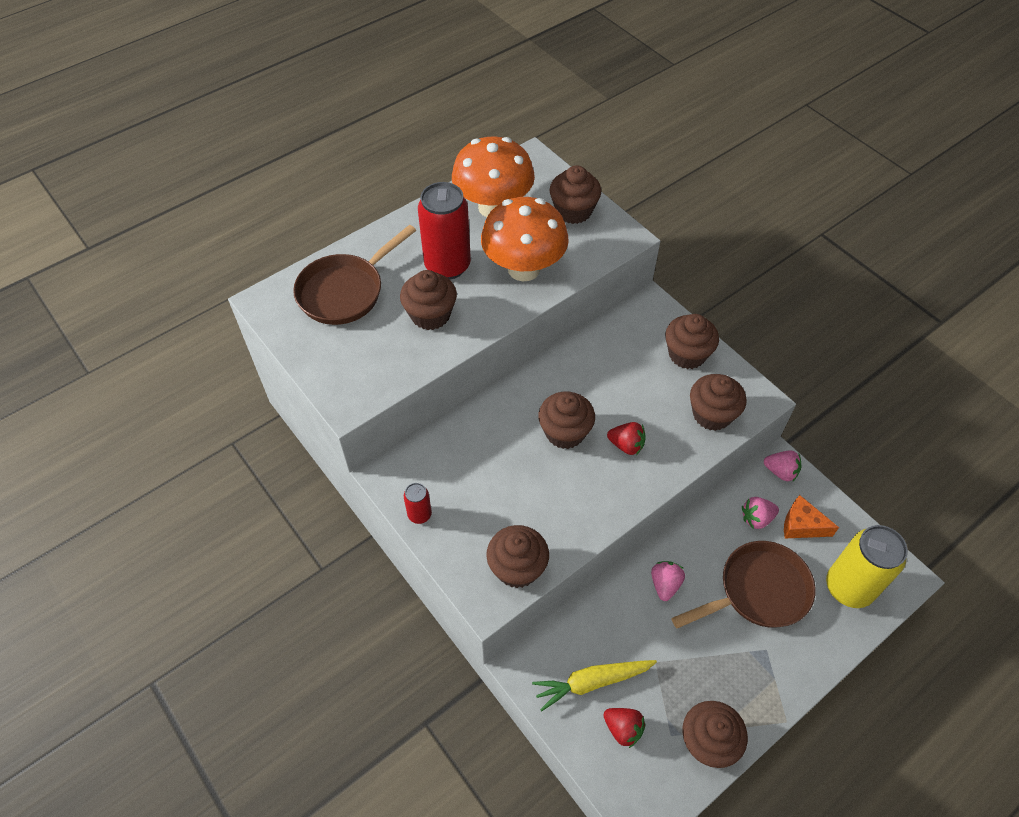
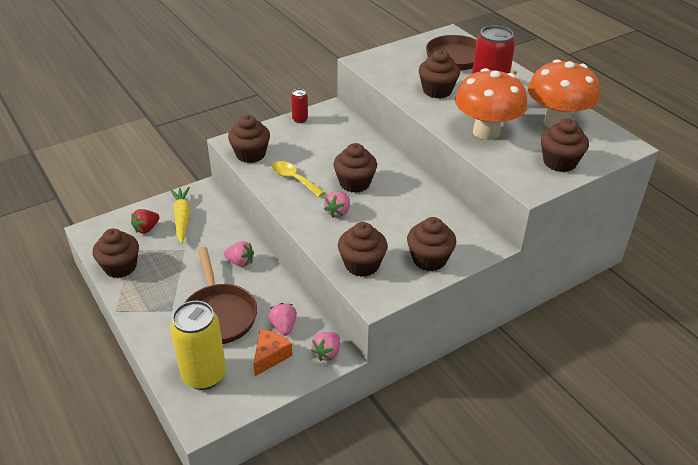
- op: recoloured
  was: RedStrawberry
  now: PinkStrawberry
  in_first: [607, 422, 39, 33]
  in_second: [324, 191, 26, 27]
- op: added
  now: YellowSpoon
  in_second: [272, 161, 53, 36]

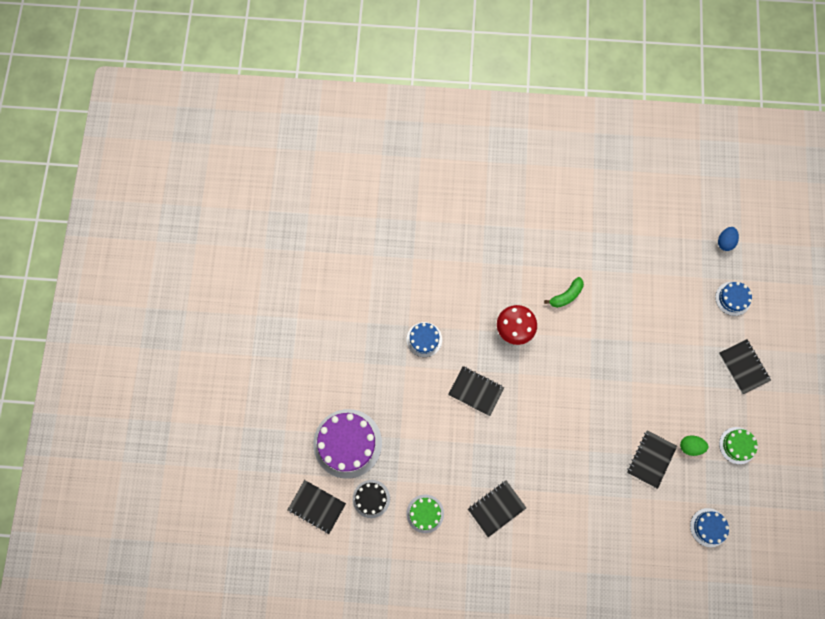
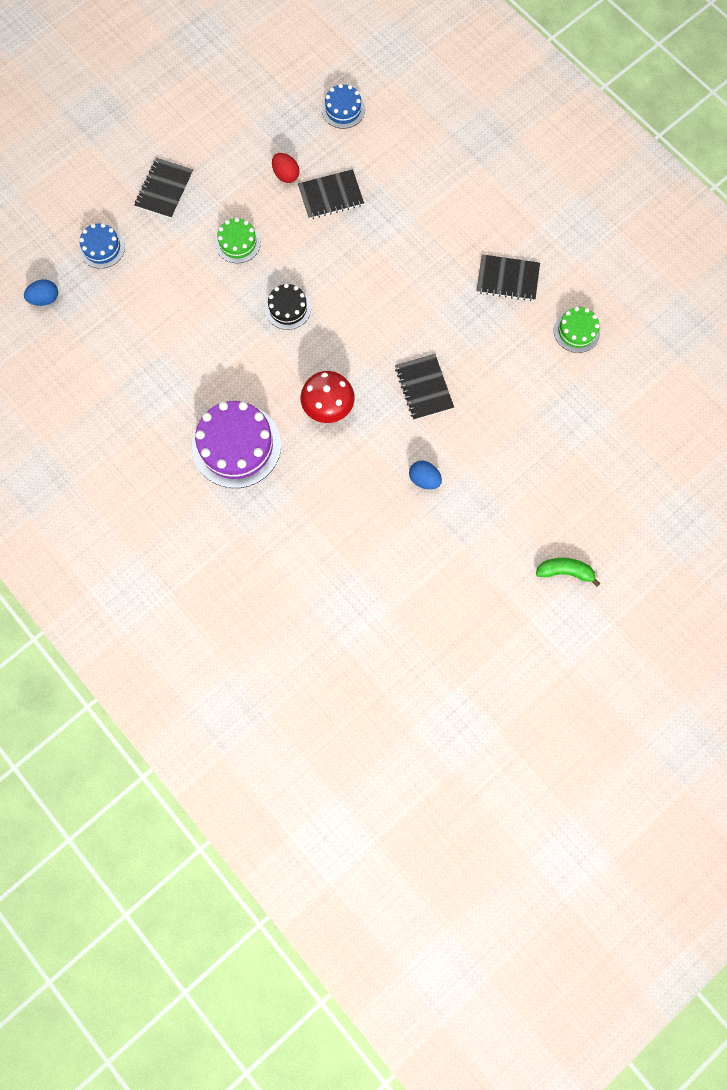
- op: moved
  was: GreenBanana
  in_first: [544, 277, 40, 31]
  in_second: [536, 558, 65, 29]
- op: replaced
  was: BlueCake
  now: BlueEgg
  in_first: [407, 322, 35, 35]
  in_second: [409, 461, 33, 28]
- op: moved
  was: PurpleCake
  in_first: [313, 409, 69, 70]
  in_second: [192, 401, 89, 87]
- op: moved
  was: GreenCake
  in_first: [719, 427, 39, 37]
  in_second: [215, 218, 46, 45]
- op: recoloured
  was: GreenEgg
  now: RedEgg
  in_first: [680, 435, 28, 21]
  in_second: [272, 153, 27, 30]
- op: removed
  was: BlackNotebook
  in_first: [288, 480, 58, 54]
- op: moved
  was: BlackCake
  in_first: [353, 480, 37, 38]
  in_second: [265, 284, 46, 46]

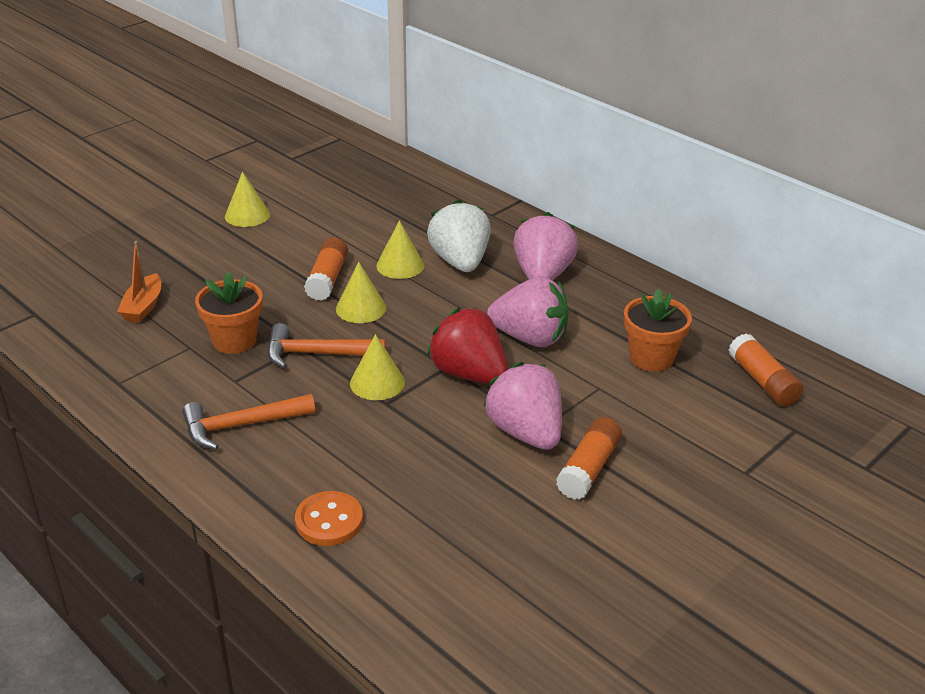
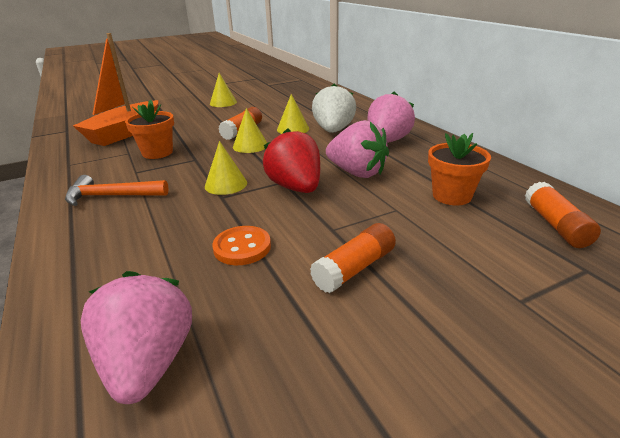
- op: resized
  was: OrangeBoat
  in_first: [117, 241, 44, 81]
  in_second: [73, 33, 85, 113]
  ratio: 2.02
- op: removed
  was: OrangeHammer
  in_first: [268, 323, 118, 46]
- op: moved
  was: PinkStrawberry
  in_first: [484, 362, 78, 88]
  in_second: [81, 271, 111, 133]
- op: moved
  was: OrangeButton
  in_first: [295, 491, 68, 55]
  in_second: [212, 226, 59, 39]

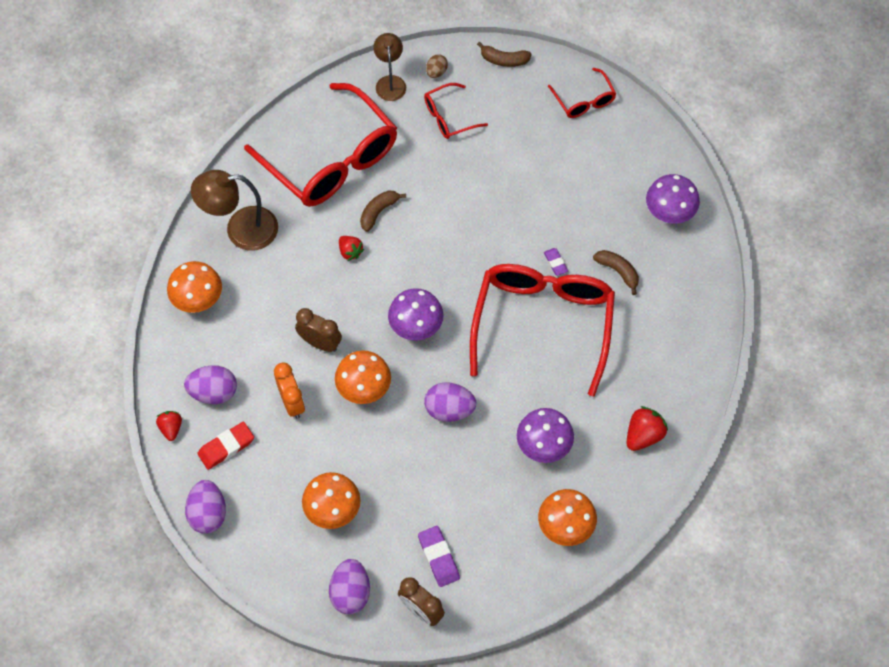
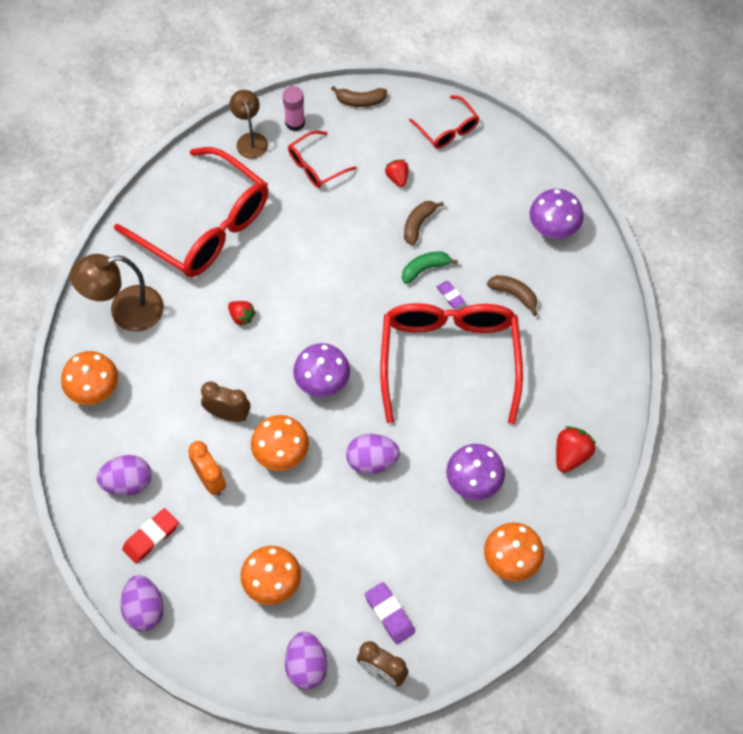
- op: replaced
  was: BrownEgg
  now: PinkGlueStick
  in_first: [426, 54, 22, 24]
  in_second: [283, 86, 22, 45]
- op: moved
  was: BrownBanana
  in_first: [360, 190, 46, 42]
  in_second: [404, 201, 40, 44]
- op: moved
  was: RedStrawberry
  in_first: [156, 411, 26, 30]
  in_second: [385, 159, 23, 28]
- op: added
  now: GreenBanana
  in_second: [402, 251, 56, 33]

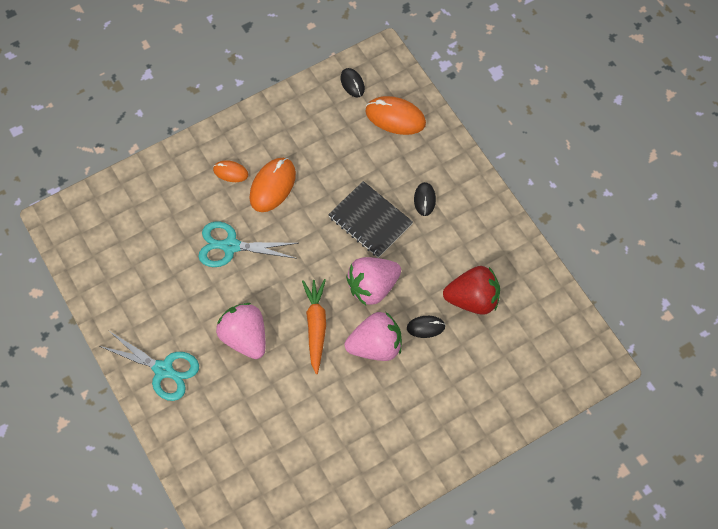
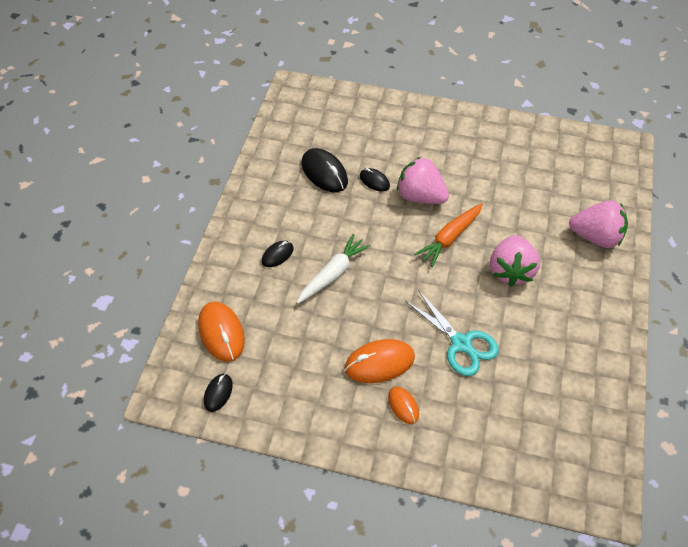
- op: replaced
  was: BlackNotebook
  now: WhiteCarrot
  in_first: [328, 181, 85, 77]
  in_second: [297, 234, 74, 70]
- op: moved
  was: PinkStrawberry
  in_first: [346, 257, 55, 48]
  in_second: [569, 200, 59, 48]
- op: replaced
  was: RedStrawberry
  now: BlackMouse
  in_first: [443, 266, 57, 49]
  in_second: [301, 148, 47, 44]
- op: removed
  was: TurquoiseScissors
  in_first: [100, 330, 99, 71]

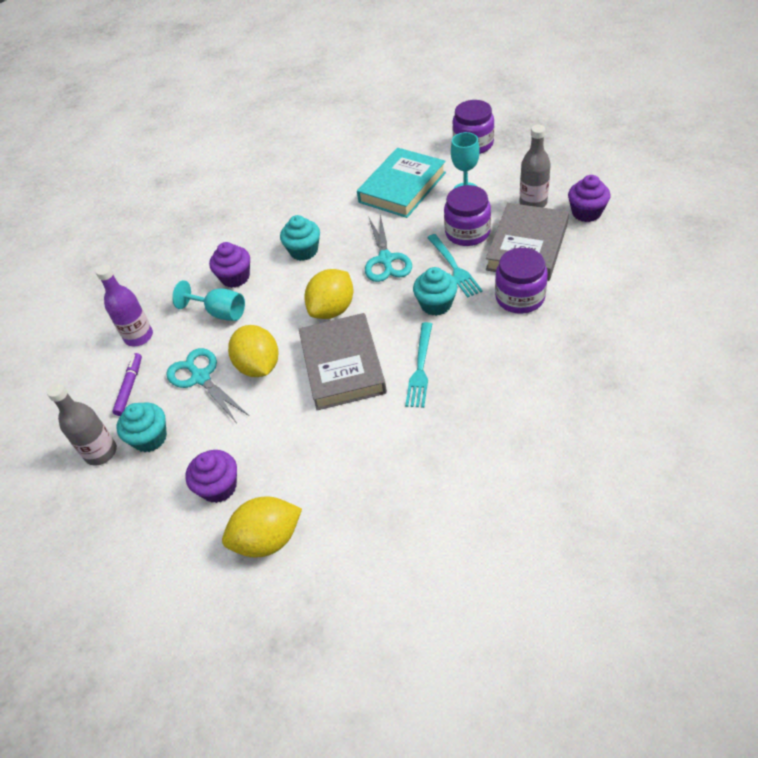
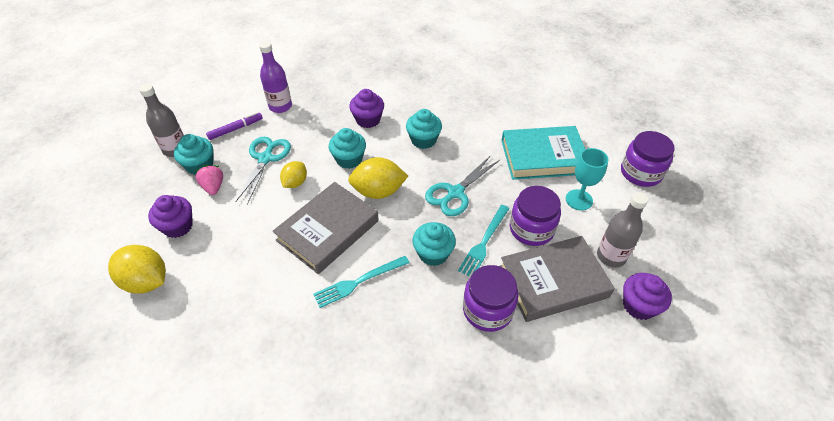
- op: removed
  was: TurquoiseGoblet
  in_first: [172, 280, 73, 41]
- op: resized
  was: YellowLemon
  in_first: [228, 325, 51, 52]
  in_second: [280, 161, 27, 27]
  ratio: 0.61
- op: added
  now: TurquoiseCupcake
  in_second: [329, 128, 37, 41]
- op: added
  now: PinkStrawberry
  in_second: [195, 165, 28, 30]

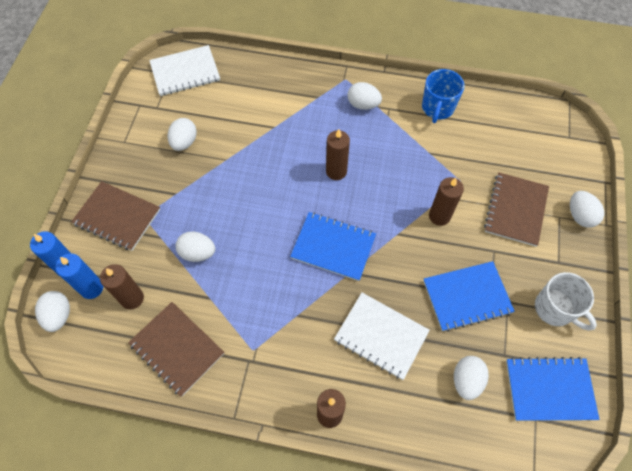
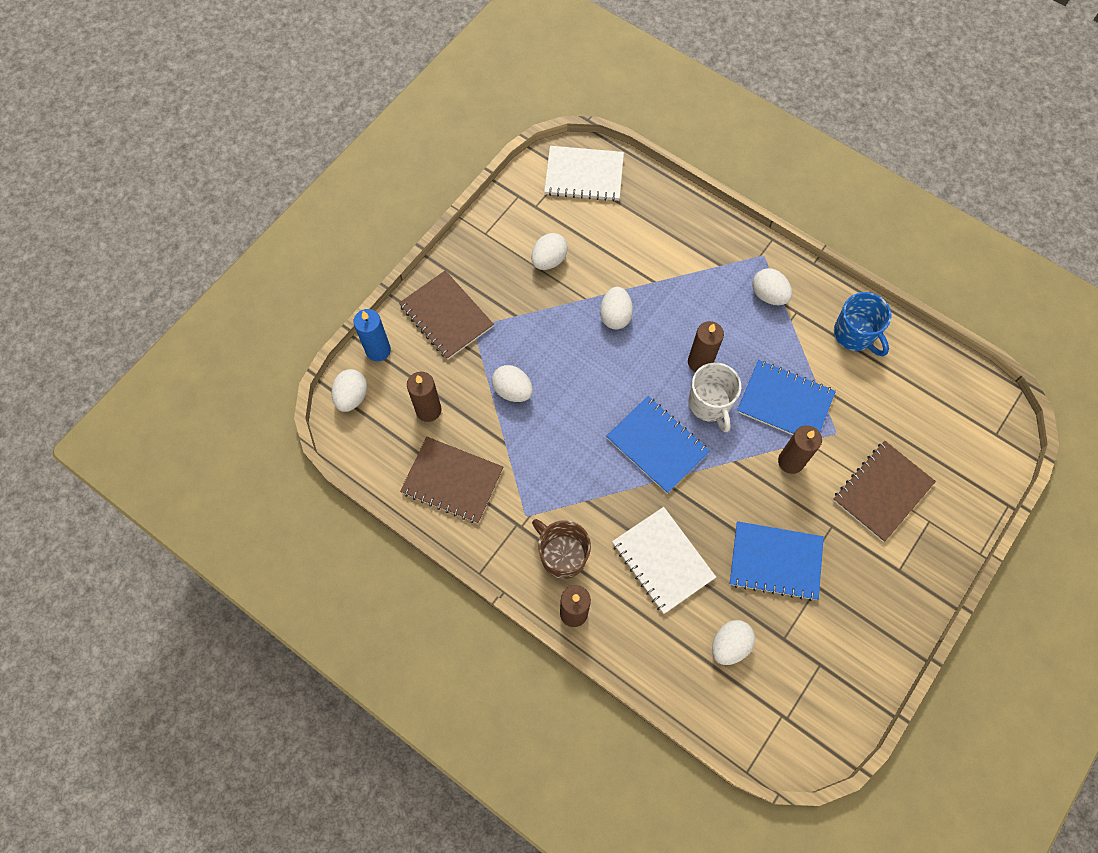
- op: turned
  was: BlueMug
  in_first: [422, 69, 43, 54]
  in_second: [834, 292, 58, 64]
  clockwise: -75
- op: moved
  was: WhiteEgg
  in_first: [570, 191, 34, 37]
  in_second: [600, 287, 33, 43]
- op: removed
  was: BlueCandle
  in_first: [56, 254, 47, 45]
- op: moved
  was: WhiteMug
  in_first: [535, 272, 62, 59]
  in_second: [688, 362, 53, 70]
- op: turned
  was: BrownNotebook
  in_first: [128, 302, 96, 95]
  in_second: [400, 437, 103, 86]
  clockwise: -45
- op: moved
  was: BlueNotebook
  in_first: [506, 357, 94, 64]
  in_second: [737, 360, 99, 75]
- op: added
  now: BrownMug
  in_second: [532, 519, 59, 60]

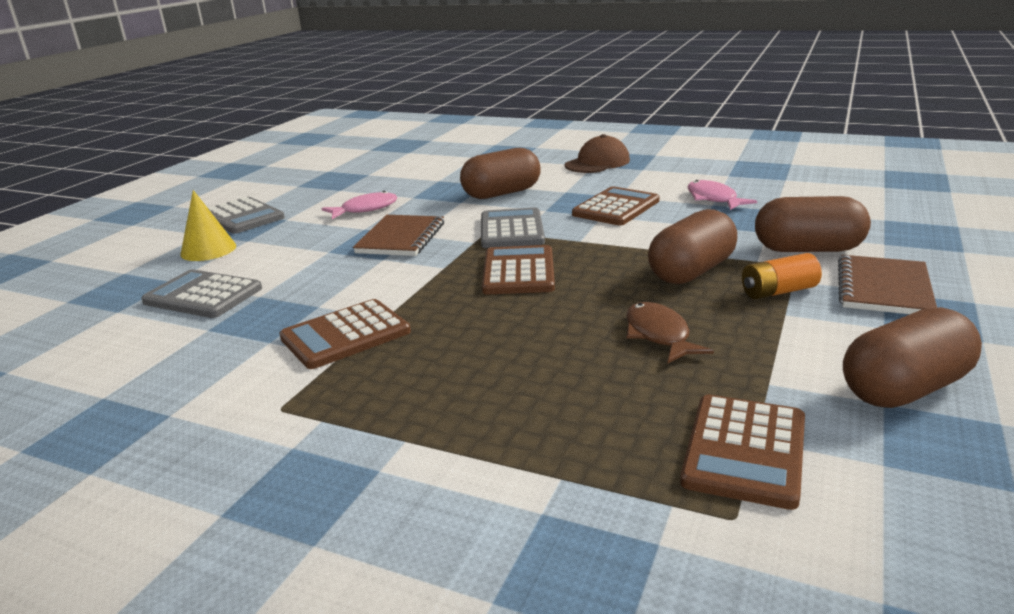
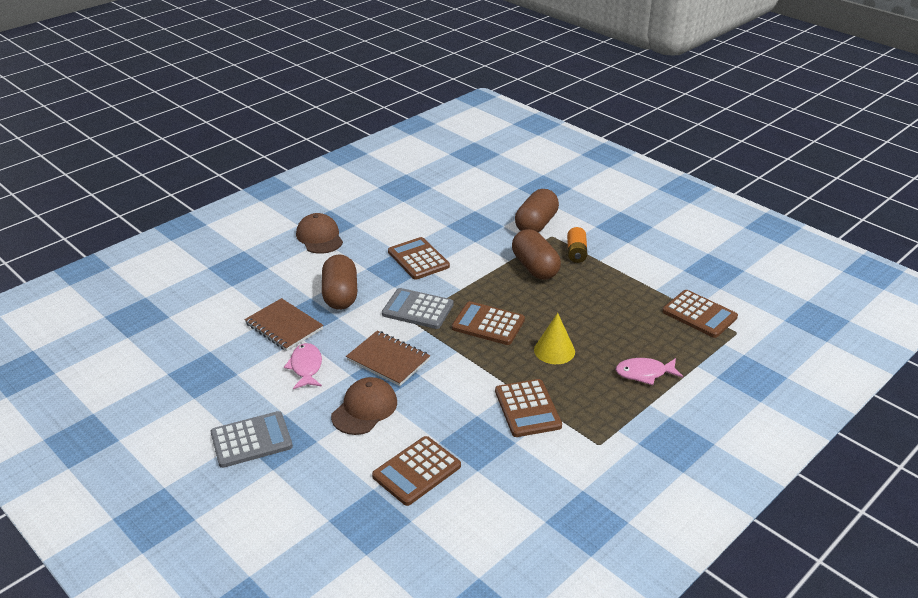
- op: moved
  was: PinkFish
  in_first: [687, 180, 70, 30]
  in_second: [616, 358, 67, 27]
- op: moved
  was: YellowCone
  in_first: [180, 190, 56, 71]
  in_second: [534, 313, 41, 51]
- op: moved
  was: BrownNotebook
  in_first: [838, 255, 99, 59]
  in_second: [244, 298, 79, 53]
- op: recoloured
  was: GreyCalculator
  now: BrownCalculator
  in_first: [141, 269, 121, 49]
  in_second: [372, 436, 89, 70]
- op: removed
  was: BrownFish
  in_first: [626, 302, 88, 61]
- op: removed
  was: BrownCapsule
  in_first: [843, 307, 139, 101]
- op: added
  now: BrownCap
  in_second: [331, 377, 66, 58]

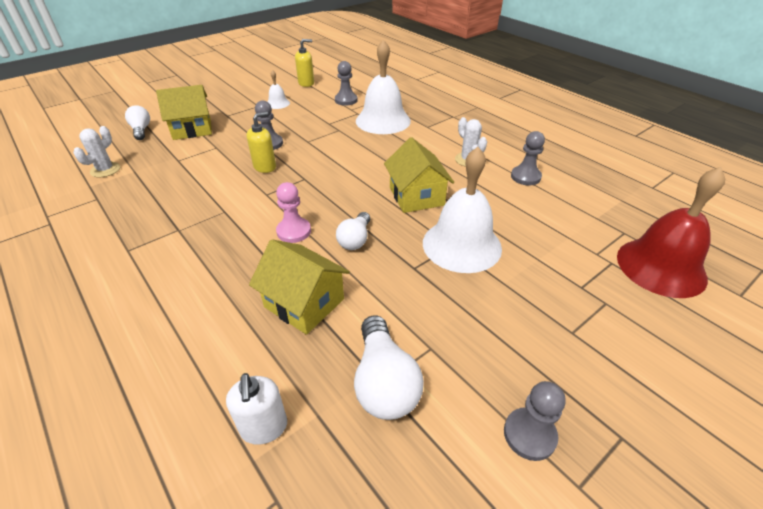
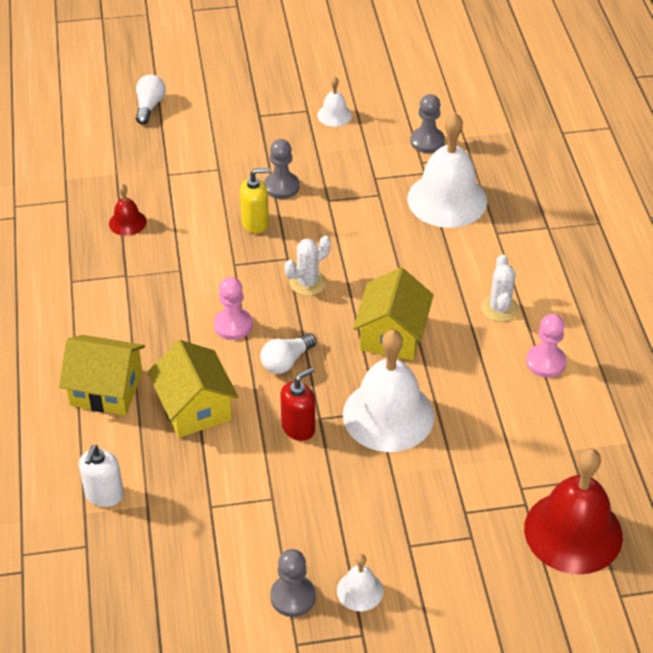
- op: removed
  was: YellowSoapDispenser
  in_first: [295, 39, 19, 48]
- op: moved
  was: YellowHouse
  in_first: [156, 85, 56, 55]
  in_second: [59, 335, 86, 80]
- op: moved
  was: WhiteCactus
  in_first: [74, 126, 46, 51]
  in_second: [284, 236, 47, 60]
- op: recoloured
  was: GreyPawn
  now: PinkPawn
  in_first: [511, 131, 34, 54]
  in_second: [526, 314, 40, 64]
- op: removed
  was: WhiteLightBulb
  in_first: [354, 315, 70, 105]
- op: added
  now: RedBell
  in_second: [109, 184, 37, 52]
- op: added
  now: RedSoapDispenser
  in_second: [280, 367, 35, 74]
- op: added
  now: WhiteBell
  in_second: [337, 554, 46, 57]

